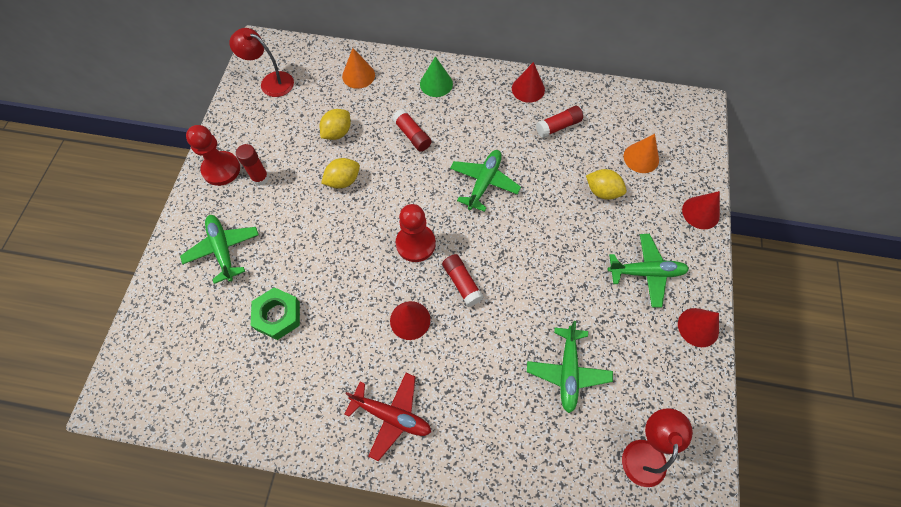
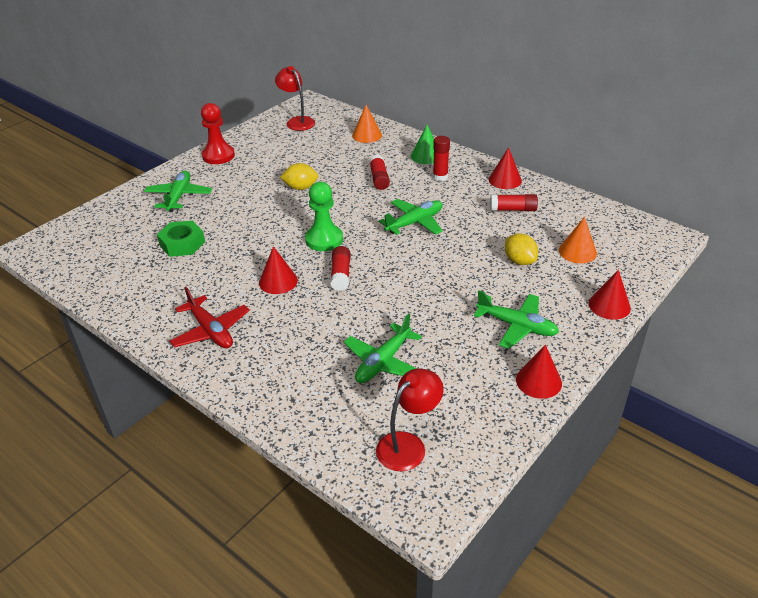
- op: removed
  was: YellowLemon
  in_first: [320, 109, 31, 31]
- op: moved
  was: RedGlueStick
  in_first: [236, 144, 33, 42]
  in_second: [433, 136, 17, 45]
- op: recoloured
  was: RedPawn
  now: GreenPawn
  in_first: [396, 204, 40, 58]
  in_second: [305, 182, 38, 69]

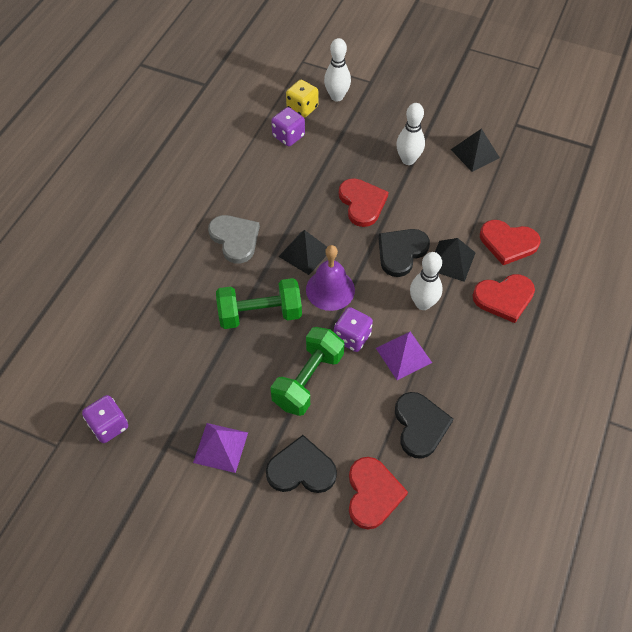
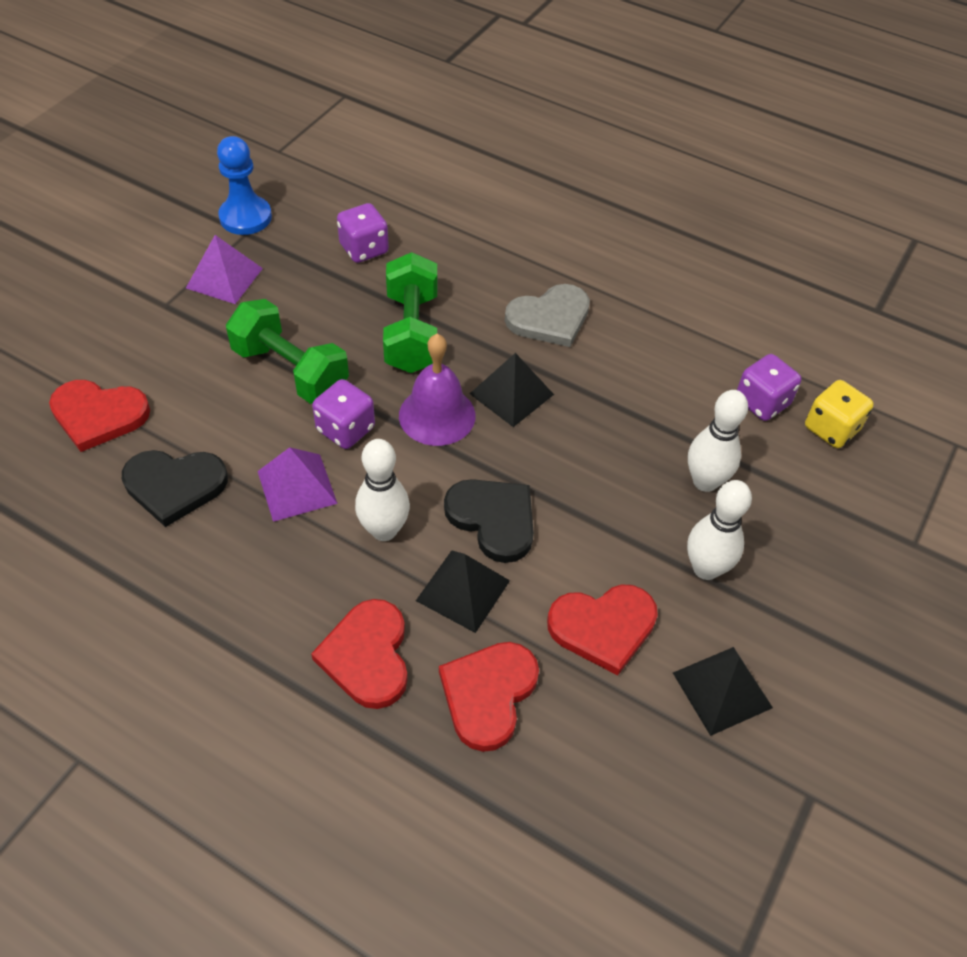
- op: moved
  was: WhiteBowlingPin
  in_first: [324, 38, 27, 64]
  in_second: [688, 390, 60, 102]
- op: moved
  was: RedHeart
  in_first: [339, 178, 50, 49]
  in_second: [547, 584, 111, 91]
- op: moved
  was: PurpleDice
  in_first: [82, 395, 46, 48]
  in_second: [337, 203, 52, 60]
- op: removed
  was: BlackHeart
  in_first: [266, 435, 71, 58]
- op: added
  now: BluePawn
  in_second: [217, 136, 55, 99]

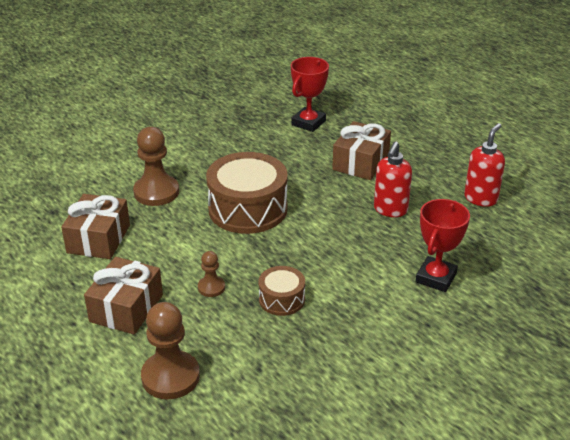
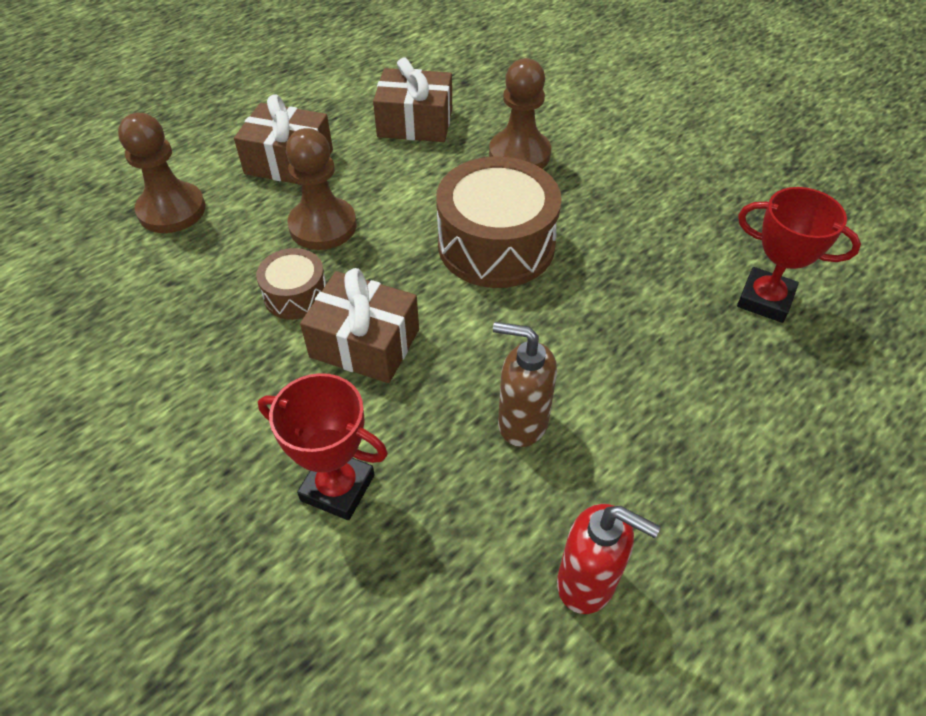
- op: moved
  was: BrownGift
  in_first: [332, 121, 59, 59]
  in_second: [300, 268, 119, 115]
- op: recoloured
  was: RedSoapDispenser
  now: BrownSoapDispenser
  in_first: [374, 142, 38, 75]
  in_second: [493, 322, 64, 125]
- op: resized
  was: BrownPawn
  in_first: [198, 251, 27, 46]
  in_second: [286, 128, 71, 122]
  ratio: 1.89

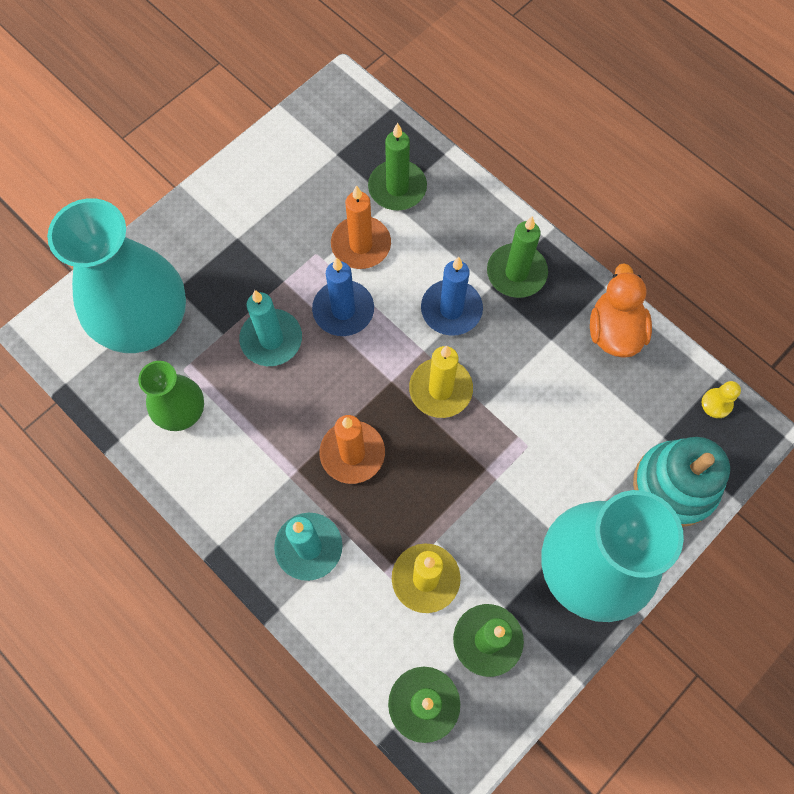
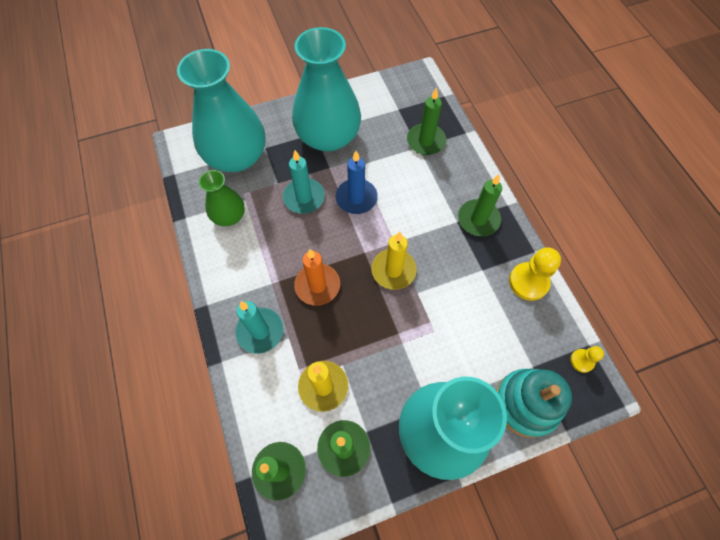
- op: removed
  was: OrangeCandle
  in_first: [331, 185, 60, 84]
- op: removed
  was: BlueCandle
  in_first: [421, 257, 62, 79]
- op: replaced
  was: OrangeDuck
  now: YellowPawn
  in_first: [590, 263, 62, 95]
  in_second: [509, 247, 52, 54]
- op: added
  now: TurquoiseVase
  in_second: [292, 27, 69, 125]

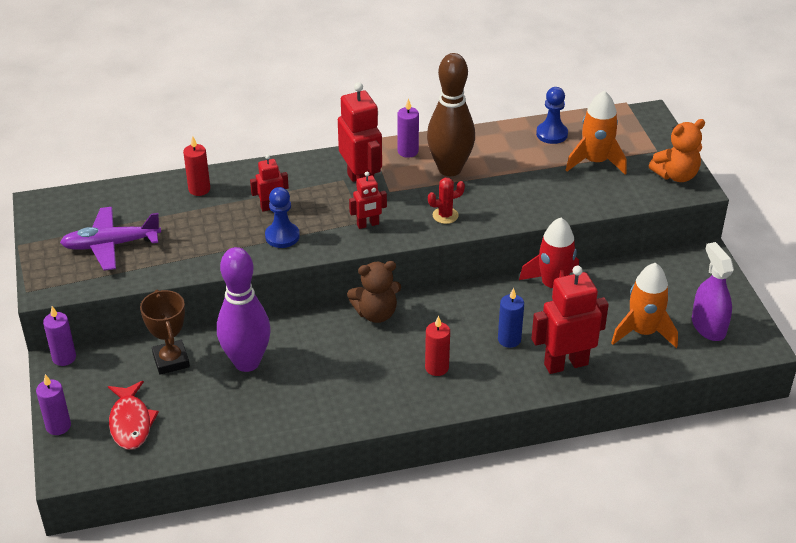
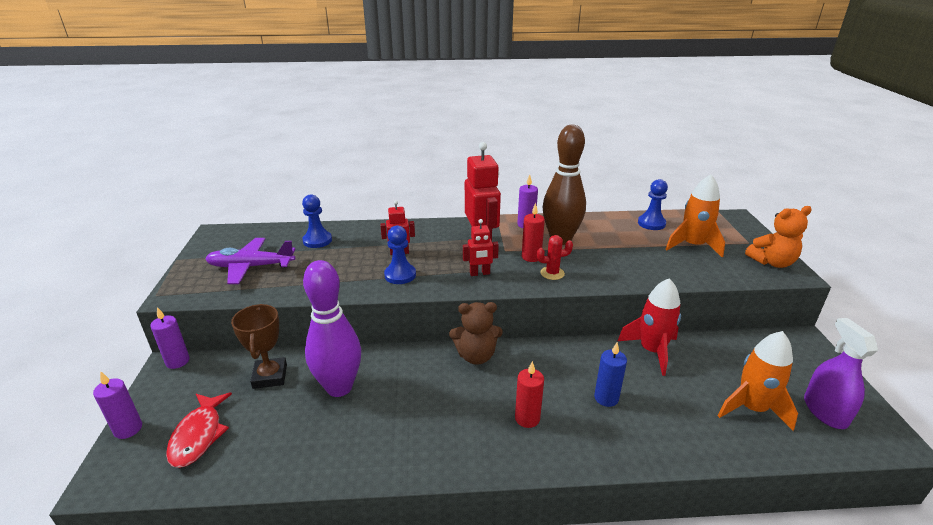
- op: moved
  was: RedCandle
  in_first: [183, 136, 27, 60]
  in_second: [522, 203, 23, 59]
- op: removed
  was: RedRobot
  in_first: [532, 266, 77, 108]
- op: added
  now: BluePawn
  in_second: [302, 194, 30, 54]

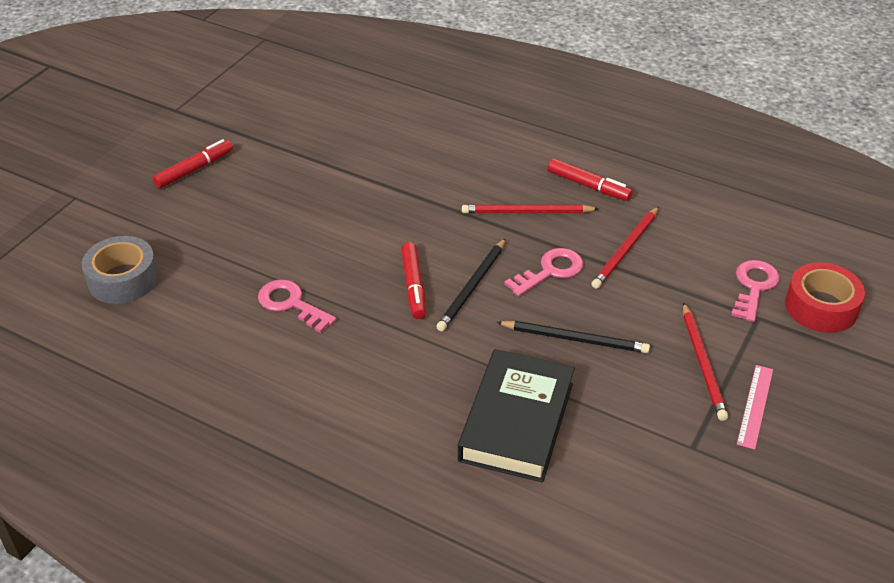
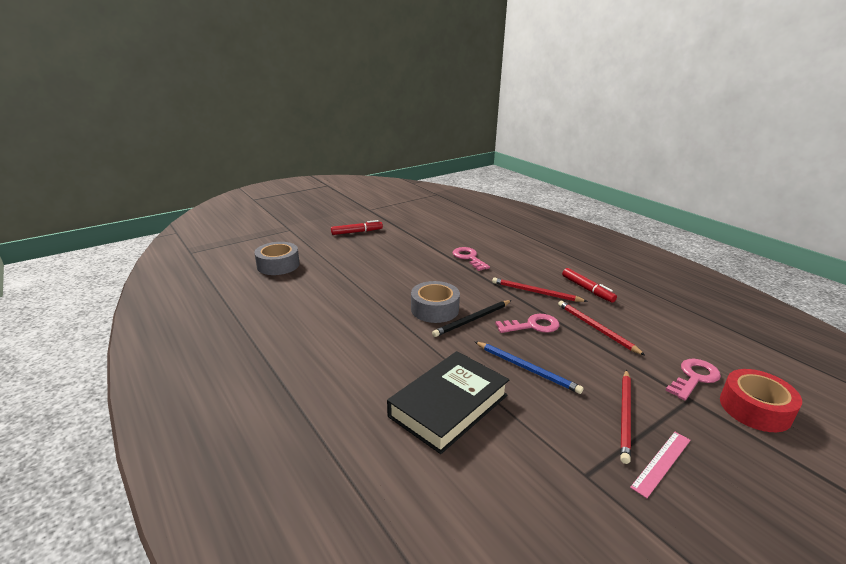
- op: turned
  was: RedPencil
  in_first: [591, 206, 68, 83]
  in_second: [558, 301, 88, 55]
  clockwise: 90
- op: replaced
  was: RedMarker
  now: GreyTape
  in_first: [401, 242, 25, 77]
  in_second: [411, 281, 49, 42]
- op: moved
  was: PinkKey
  in_first: [258, 279, 78, 54]
  in_second: [453, 247, 37, 24]
- op: recoloured
  was: BlackPencil
  now: BluePencil
  in_first: [496, 321, 154, 32]
  in_second: [474, 341, 109, 53]

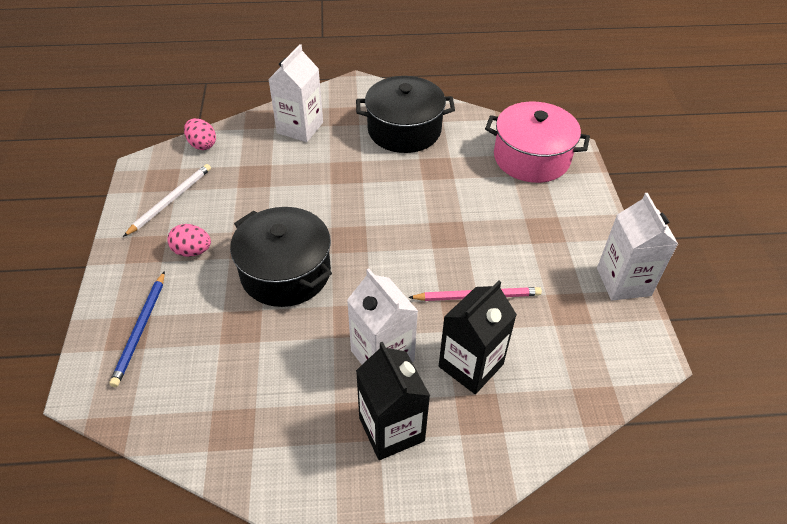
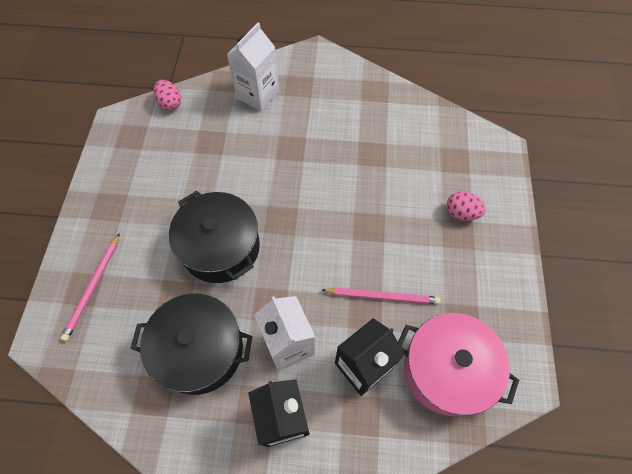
- op: moved
  was: BlackPot
  in_first: [356, 76, 99, 77]
  in_second: [130, 294, 122, 101]
- op: moved
  was: PinkPot
  in_first: [485, 102, 105, 81]
  in_second: [398, 313, 121, 103]
- op: removed
  was: WhitePencil
  in_first: [123, 164, 88, 73]
- op: removed
  was: WhiteCarton
  in_first: [597, 193, 81, 107]
- op: moved
  was: PinkEgg
  in_first: [167, 224, 44, 33]
  in_second: [447, 192, 39, 29]
- op: recoloured
  was: BluePencil
  now: PinkPencil
  in_first: [109, 271, 56, 116]
  in_second: [60, 233, 60, 108]

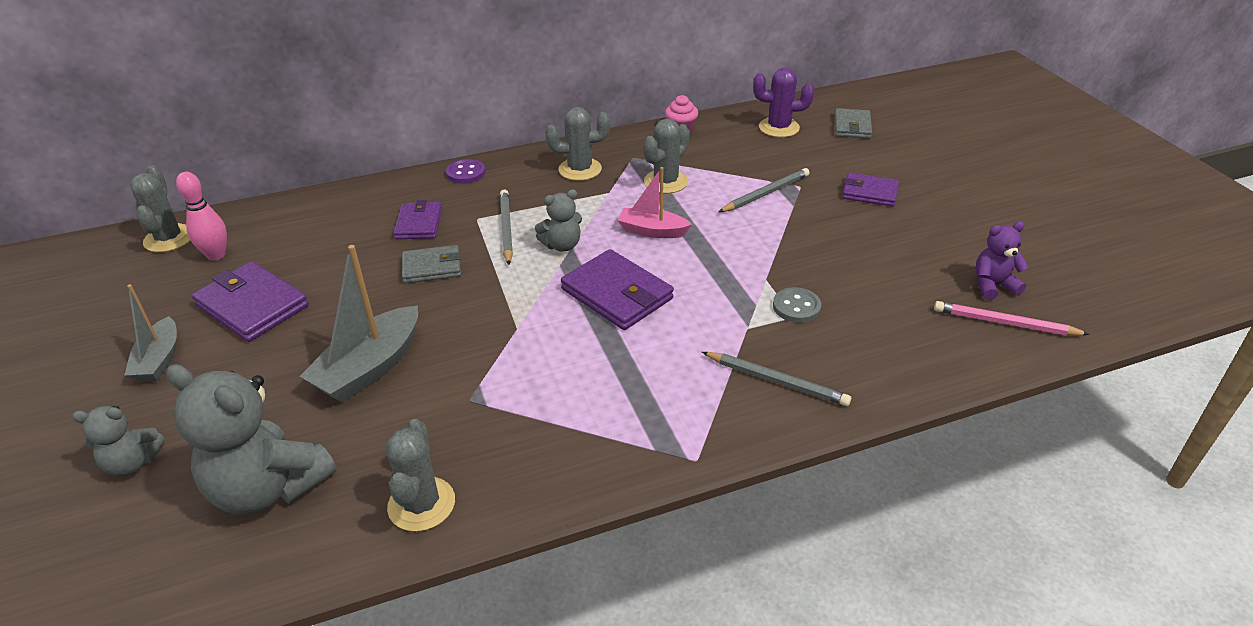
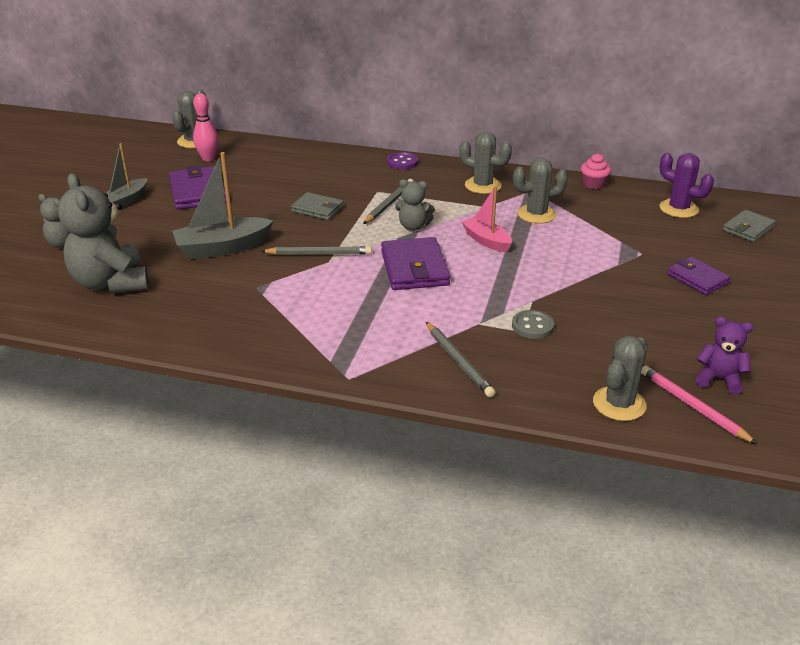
- op: moved
  was: GreyPencil
  in_first: [719, 168, 91, 44]
  in_second: [261, 246, 111, 9]
- op: removed
  was: PurpleWallet
  in_first: [394, 200, 48, 39]
- op: moved
  was: GreyCactus
  in_first: [385, 419, 70, 113]
  in_second: [593, 336, 54, 85]

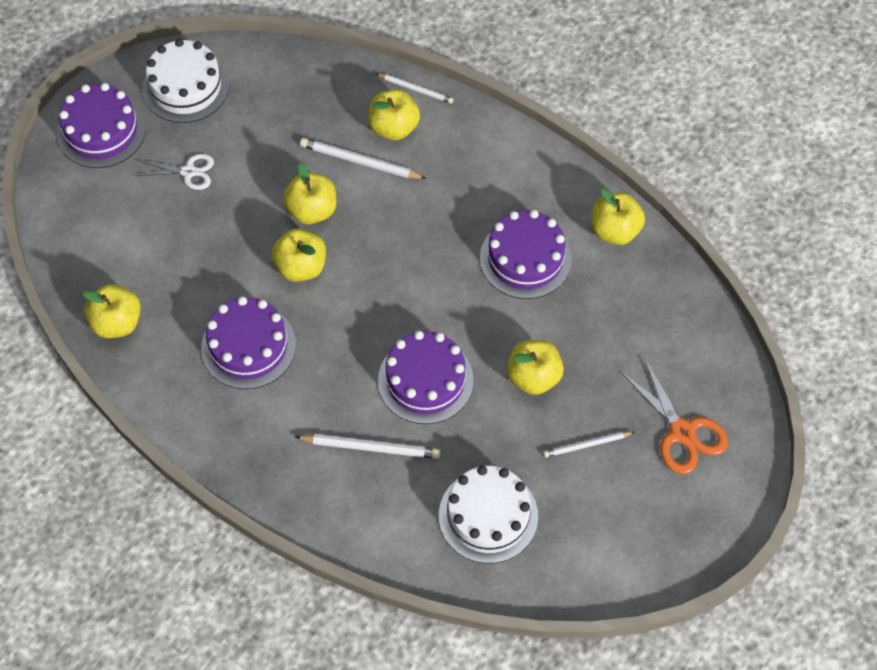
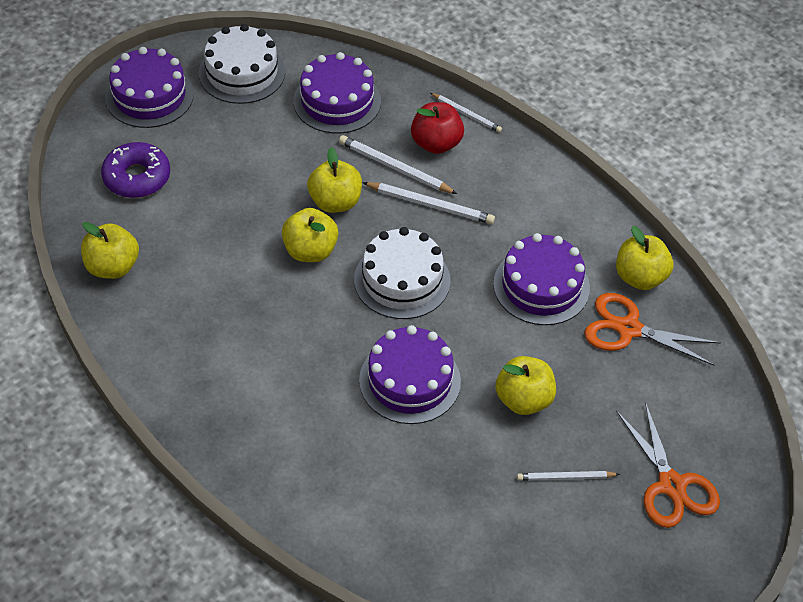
- op: recoloured
  was: YellowApple
  now: RedApple
  in_first: [368, 89, 52, 51]
  in_second: [411, 102, 53, 52]
- op: removed
  was: WhiteScissors
  in_first: [135, 154, 79, 36]
- op: moved
  was: PurpleCake
  in_first: [201, 297, 95, 92]
  in_second: [293, 52, 88, 81]
- op: moved
  was: WhitePencil
  in_first: [295, 434, 145, 25]
  in_second: [362, 182, 133, 42]
- op: moved
  was: WhiteCake
  in_first: [439, 465, 99, 99]
  in_second: [354, 227, 96, 92]
- op: added
  now: PurpleDonut
  in_second: [101, 142, 69, 56]
- op: added
  now: OrangeScissors
  in_second: [584, 293, 137, 73]

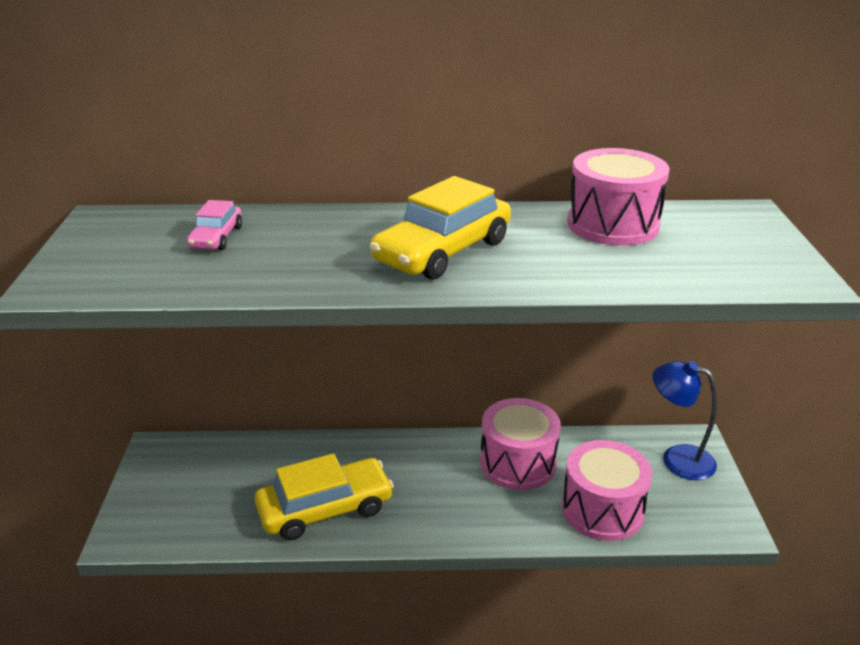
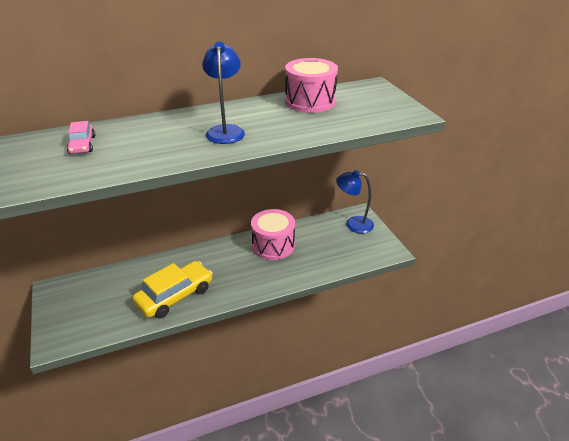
- op: replaced
  was: YellowCar
  now: BlueLamp
  in_first: [370, 176, 141, 104]
  in_second: [202, 42, 43, 102]
- op: removed
  was: PinkDrum
  in_first: [562, 440, 91, 101]

